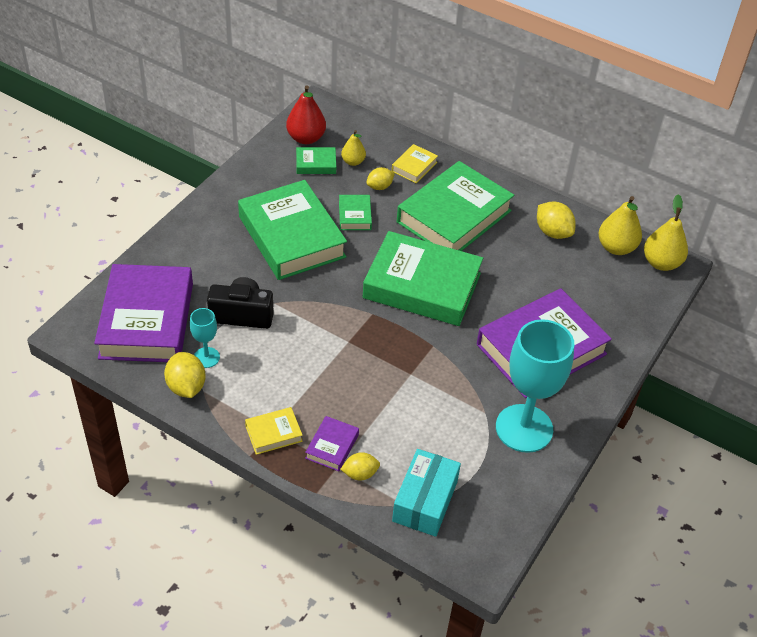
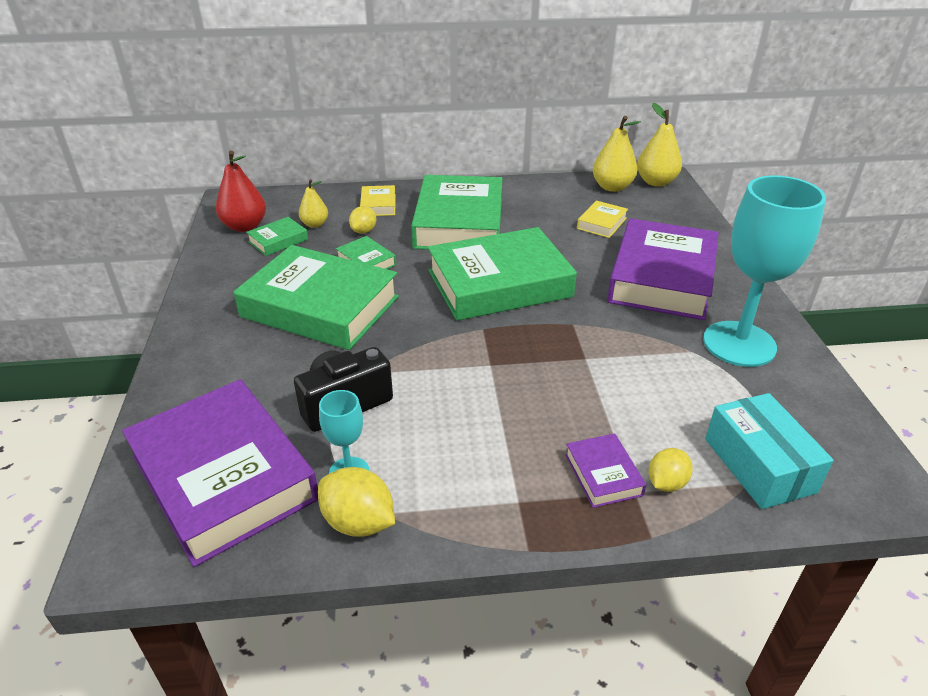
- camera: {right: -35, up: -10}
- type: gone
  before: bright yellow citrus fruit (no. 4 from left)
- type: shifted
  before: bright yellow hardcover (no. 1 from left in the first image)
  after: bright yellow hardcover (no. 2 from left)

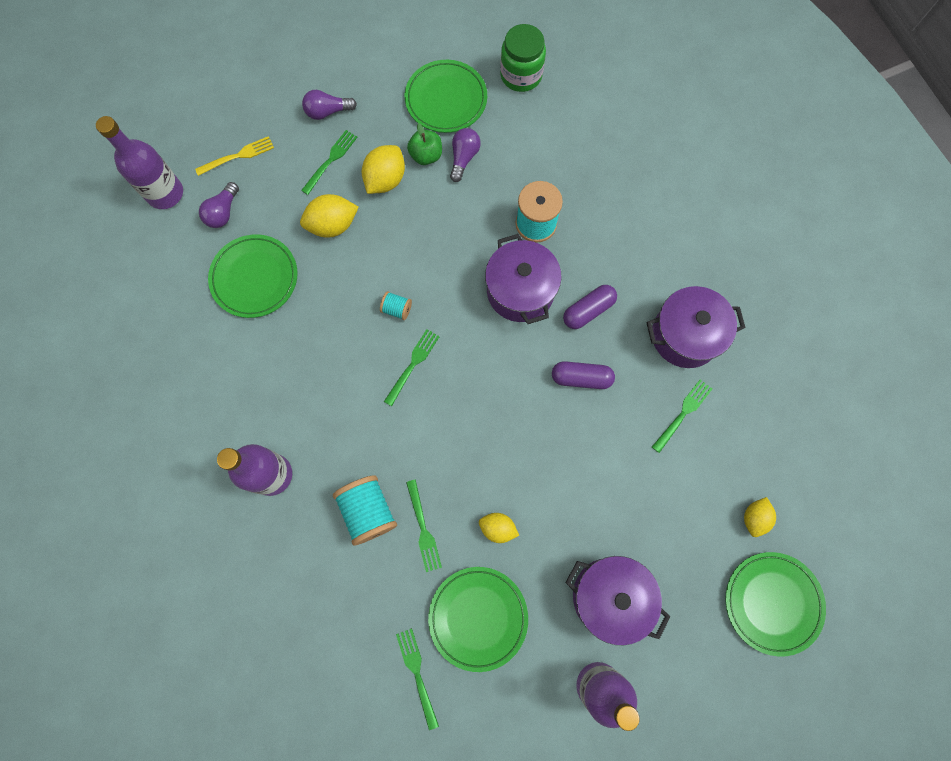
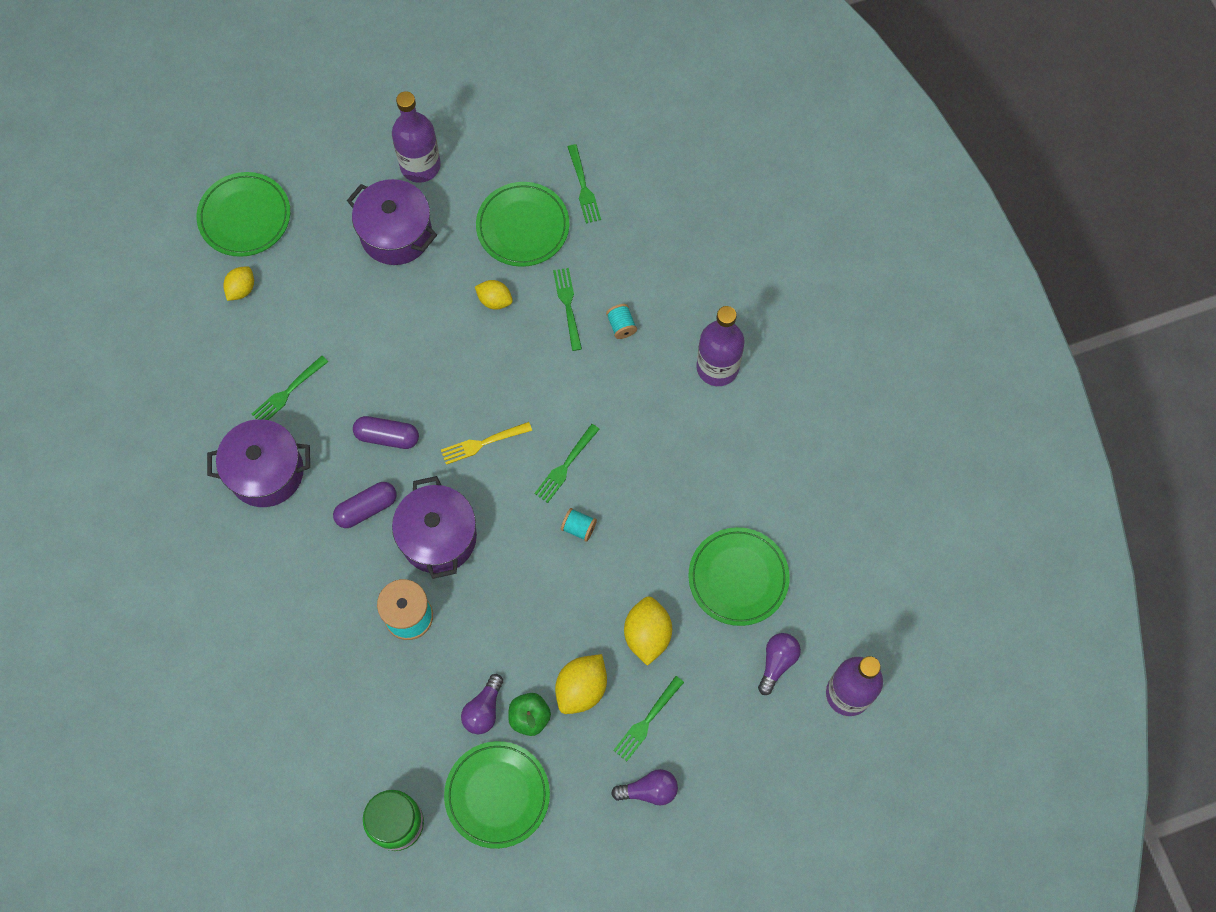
- camera: {right: -175, up: -5}
- type: shifted
  before: bright yellow fork
- type: rotated
  before: bright yellow citrus fruit (no. 1 from left in the first image)
  turn: -75
- type: scaled
  before: aqua reel of thread (no. 1 from left in the first image)
  scale: 0.51

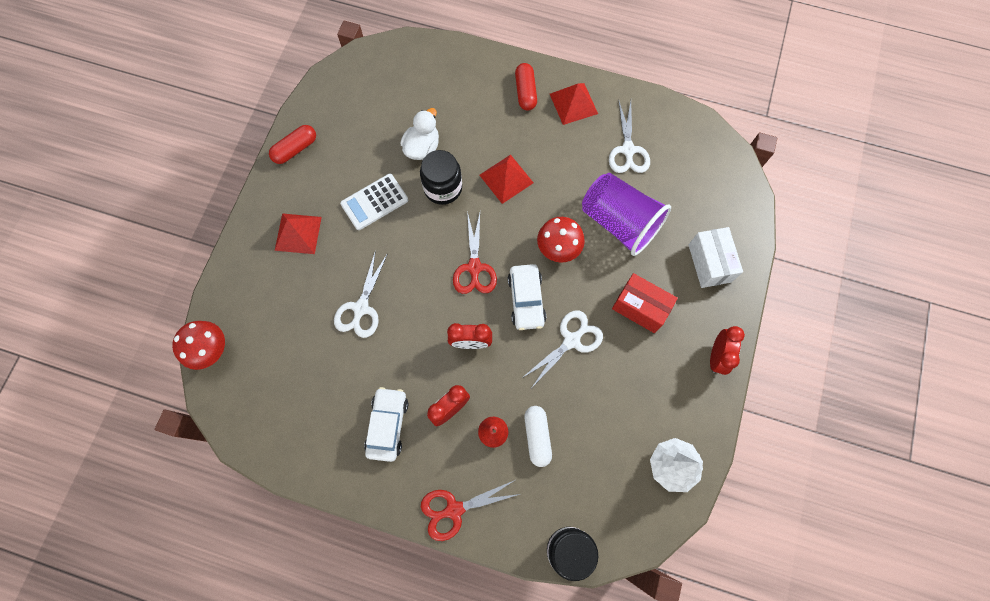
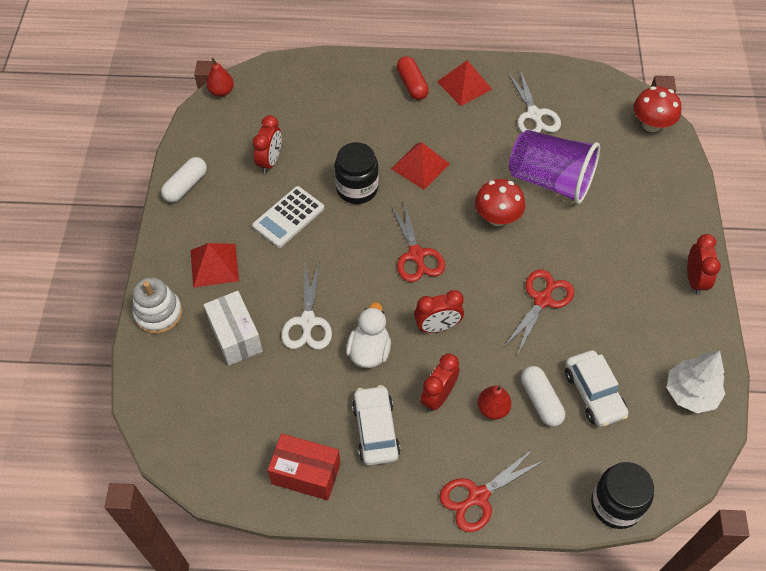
- camera: {right: -15, up: -15}
- type: new
  after: pure white stacking rings
- type: new
  after: scarlet toy pear (no. 1 from left)
- type: new
  after: scarlet clock (no. 1 from left)
- type: shifted
  before: scarlet mushroom (no. 1 from left in the first image)
  after: scarlet mushroom (no. 2 from left)
- type: shifted
  before: pure white toy duck
- type: shifted
  before: pure white toy car (no. 2 from left)
- type: shifted
  before: scarlet box
- type: shifted
  before: pure white box
- type: repainted
  before: scarlet pill (no. 1 from left)
  after: pure white pill (no. 1 from left)
- type: repainted
  before: pure white scissors (no. 2 from left)
  after: scarlet scissors (no. 3 from left)

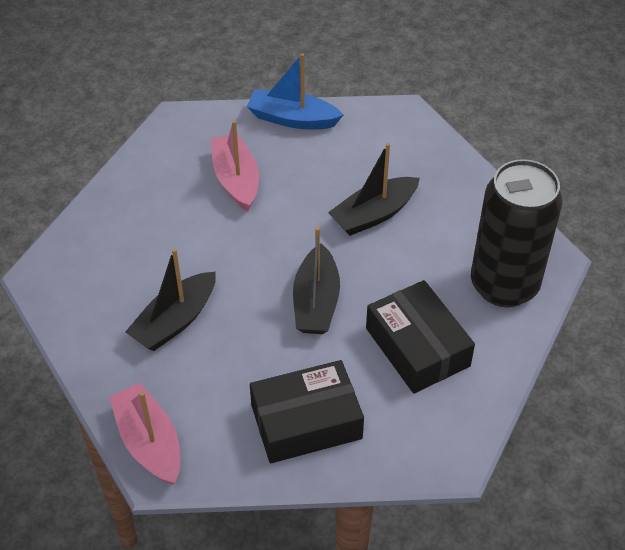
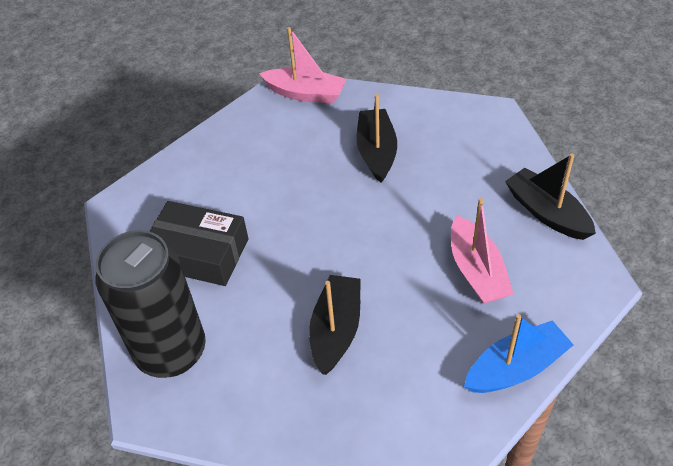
- camera: {right: 140, up: 0}
- type: gone
  before: jet-black box (no. 1 from left)
- type: shifted
  before: jet-black toy boat (no. 2 from left in the first image)
  after: jet-black toy boat (no. 3 from left)
- type: rotated
  before: rosy toy boat (no. 2 from left)
  turn: 45

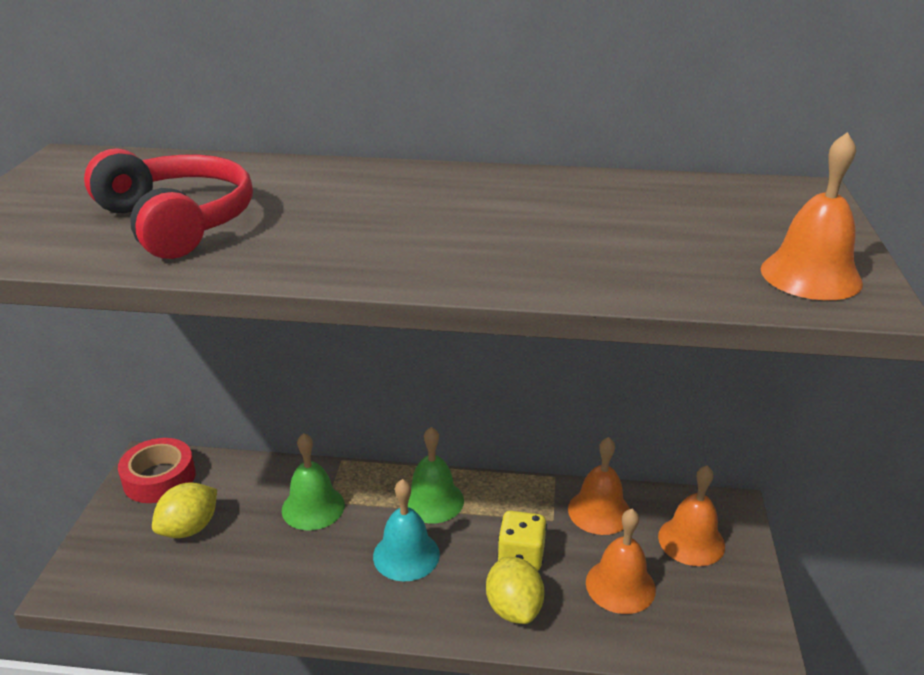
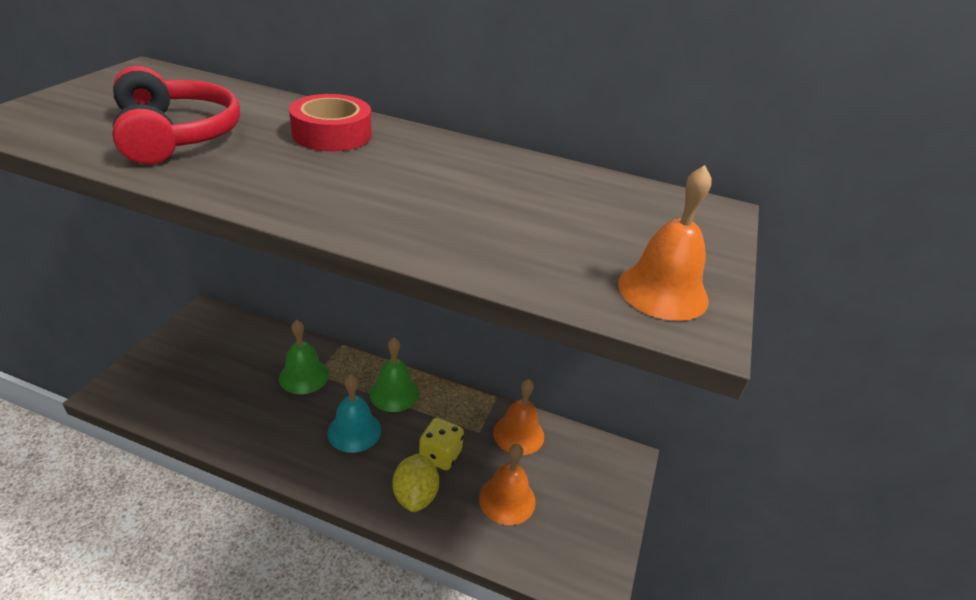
- camera: {right: 10, up: 5}
- type: gone
  before: bright yellow citrus fruit (no. 1 from left)
- type: gone
  before: bright orange school bell (no. 3 from left)
- type: shifted
  before: scarlet sticky tape

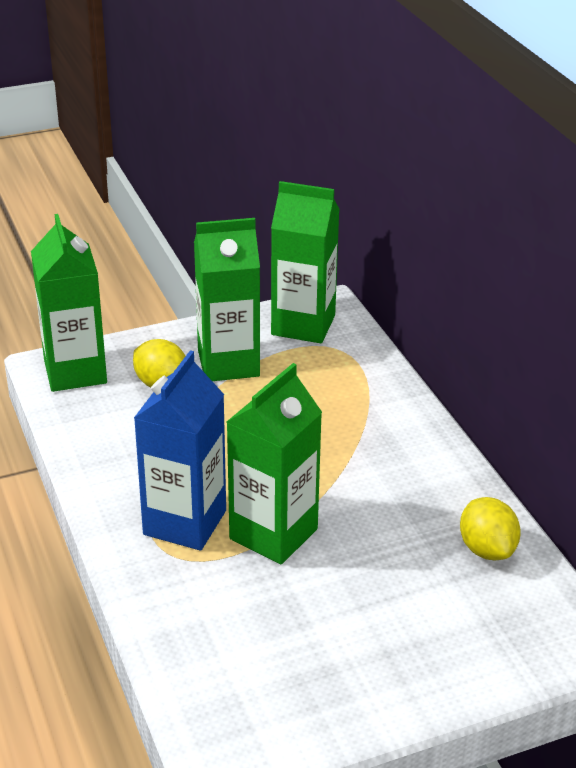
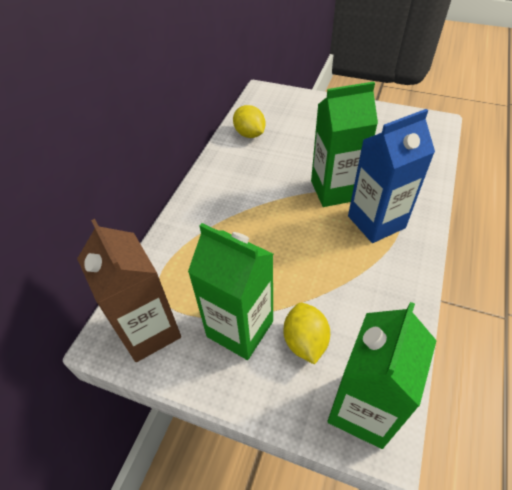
- camera: {right: -135, up: 15}
- type: repainted
  before: emerald carton (no. 4 from left)
  after: dark brown carton
- type: rotated
  before: bright yellow citrus fruit (no. 2 from left in the first image)
  turn: -60

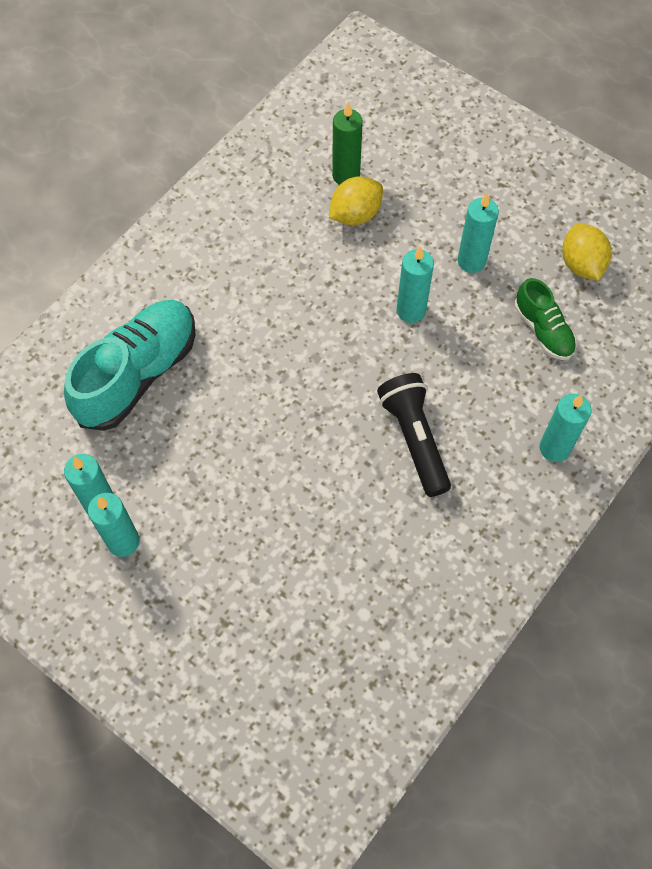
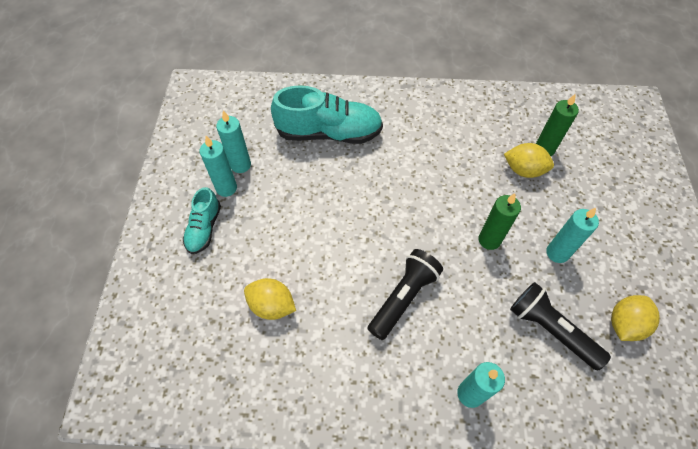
- camera: {right: 55, up: -5}
- type: new
  after: aqua lace-up shoe (no. 1 from left)
- type: new
  after: bright yellow citrus fruit (no. 1 from left)
- type: swapped
  before: emerald lace-up shoe
  after: jet-black flashlight (no. 2 from left)
- type: repainted
  before: aqua candle (no. 3 from left)
  after: emerald candle (no. 1 from left)

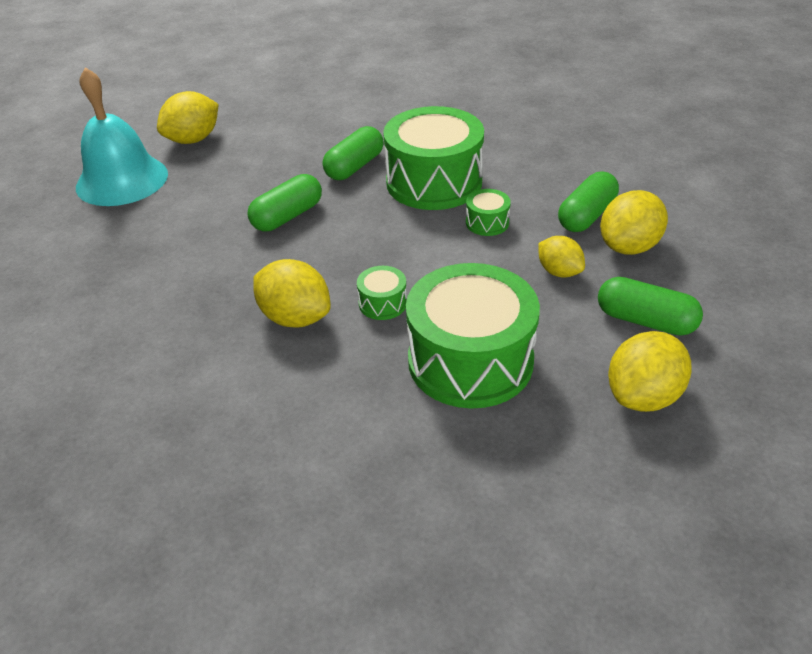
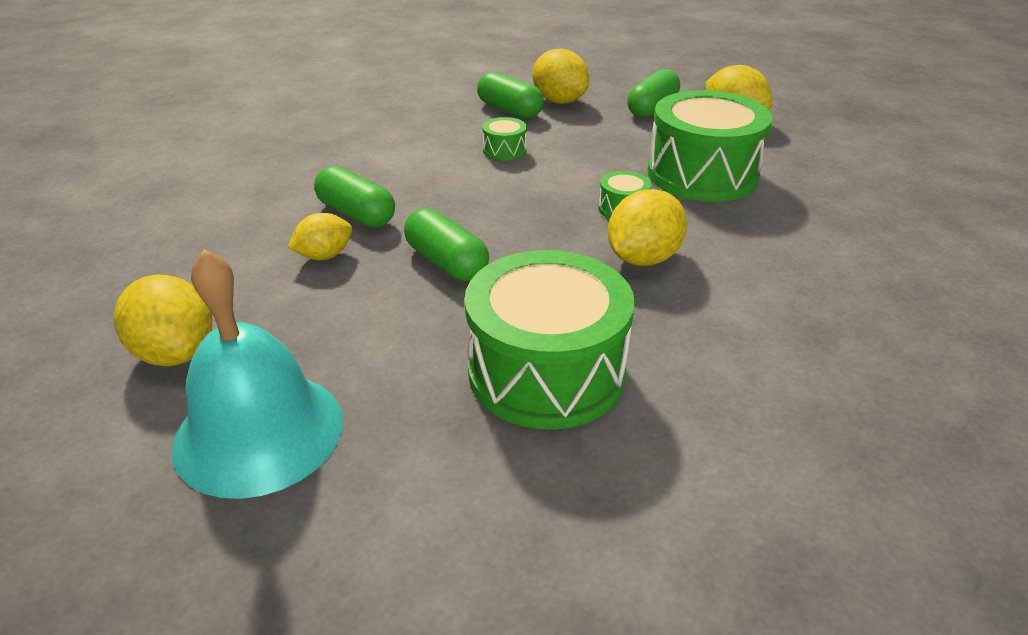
- camera: {right: -85, up: -5}
- type: shifted
  before: emerald drum (no. 2 from left)
- type: shifted
  before: bright yellow citrus fruit (no. 3 from left in the first image)
  after: bright yellow citrus fruit (no. 2 from left)

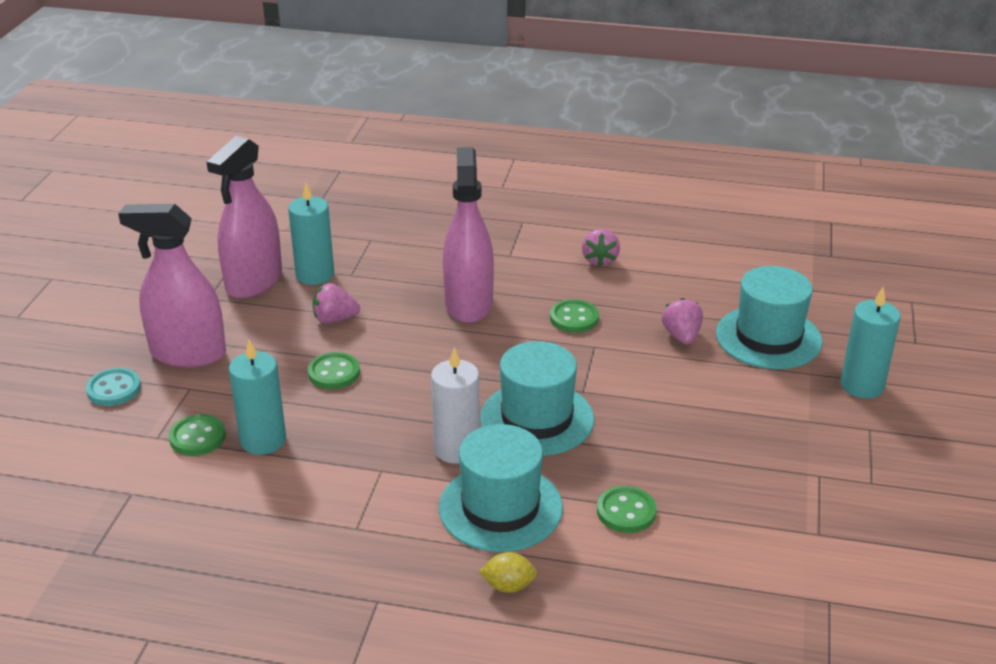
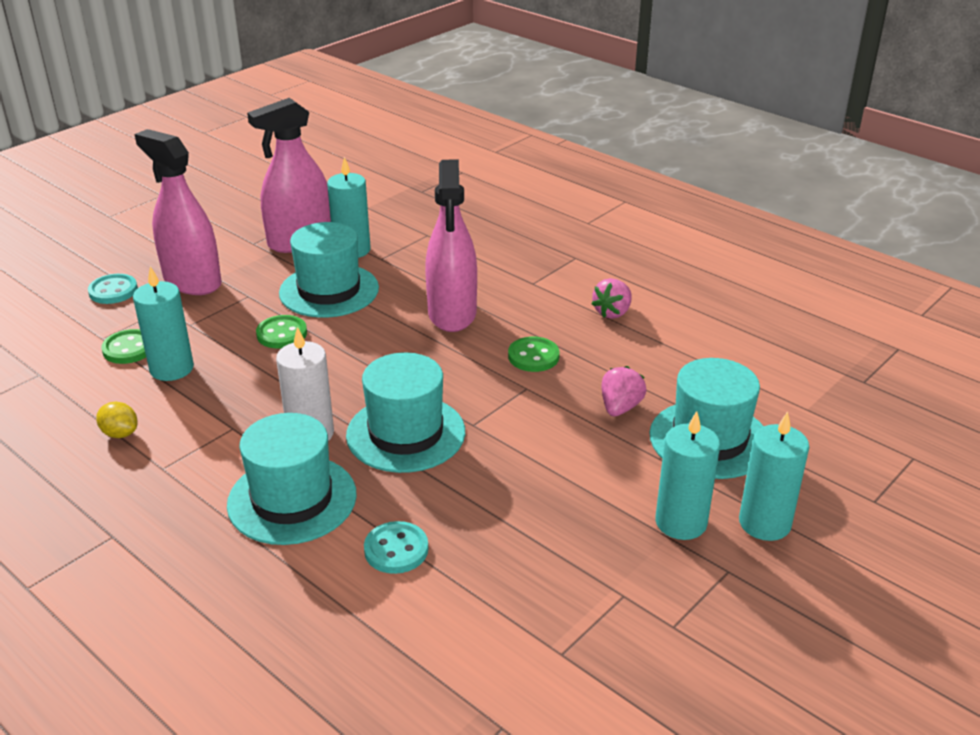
- camera: {right: 30, up: 0}
- type: new
  after: aqua candle (no. 3 from left)
- type: shifted
  before: bright yellow citrus fruit
- type: swapped
  before: rosy toy strawberry (no. 1 from left)
  after: aqua hat (no. 2 from left)
- type: repainted
  before: emerald sewing button (no. 4 from left)
  after: aqua sewing button (no. 2 from left)
- type: rotated
  before: rosy spray bottle (no. 3 from left)
  turn: 150

